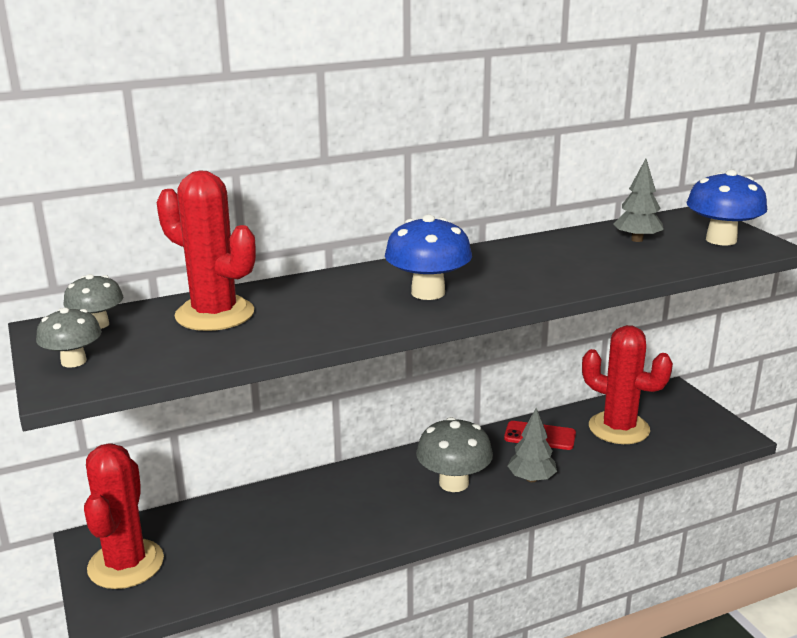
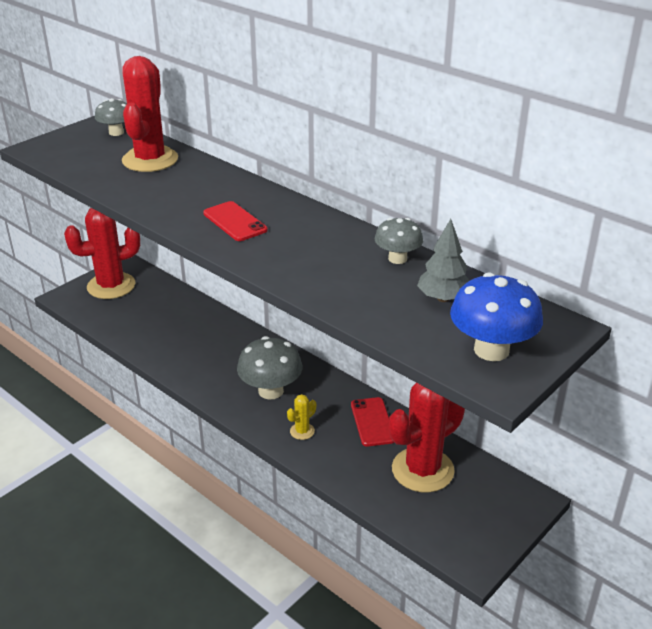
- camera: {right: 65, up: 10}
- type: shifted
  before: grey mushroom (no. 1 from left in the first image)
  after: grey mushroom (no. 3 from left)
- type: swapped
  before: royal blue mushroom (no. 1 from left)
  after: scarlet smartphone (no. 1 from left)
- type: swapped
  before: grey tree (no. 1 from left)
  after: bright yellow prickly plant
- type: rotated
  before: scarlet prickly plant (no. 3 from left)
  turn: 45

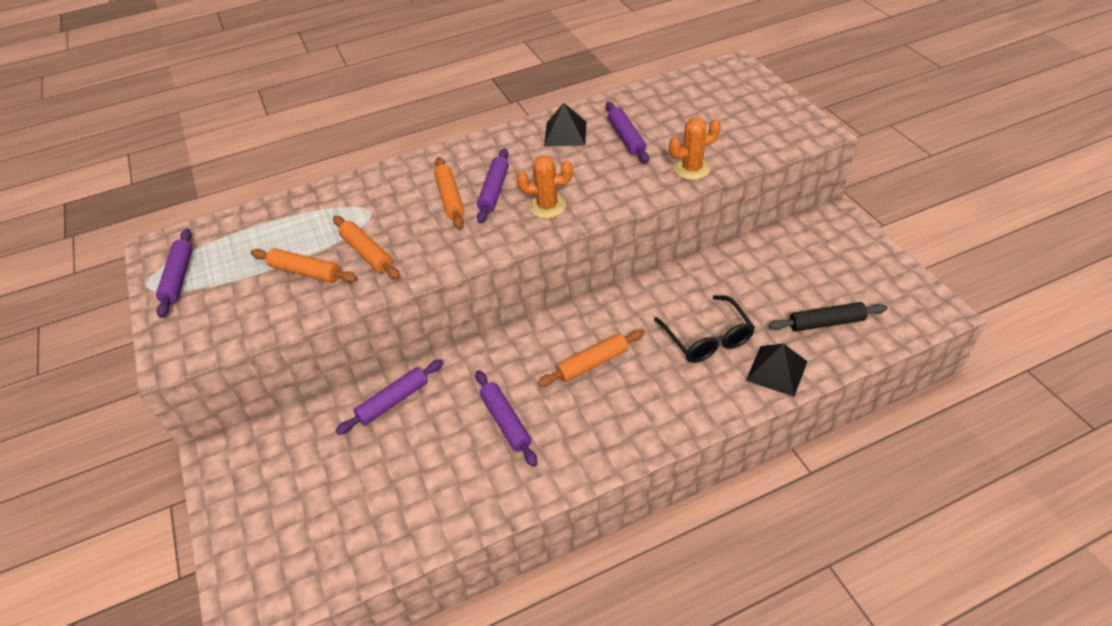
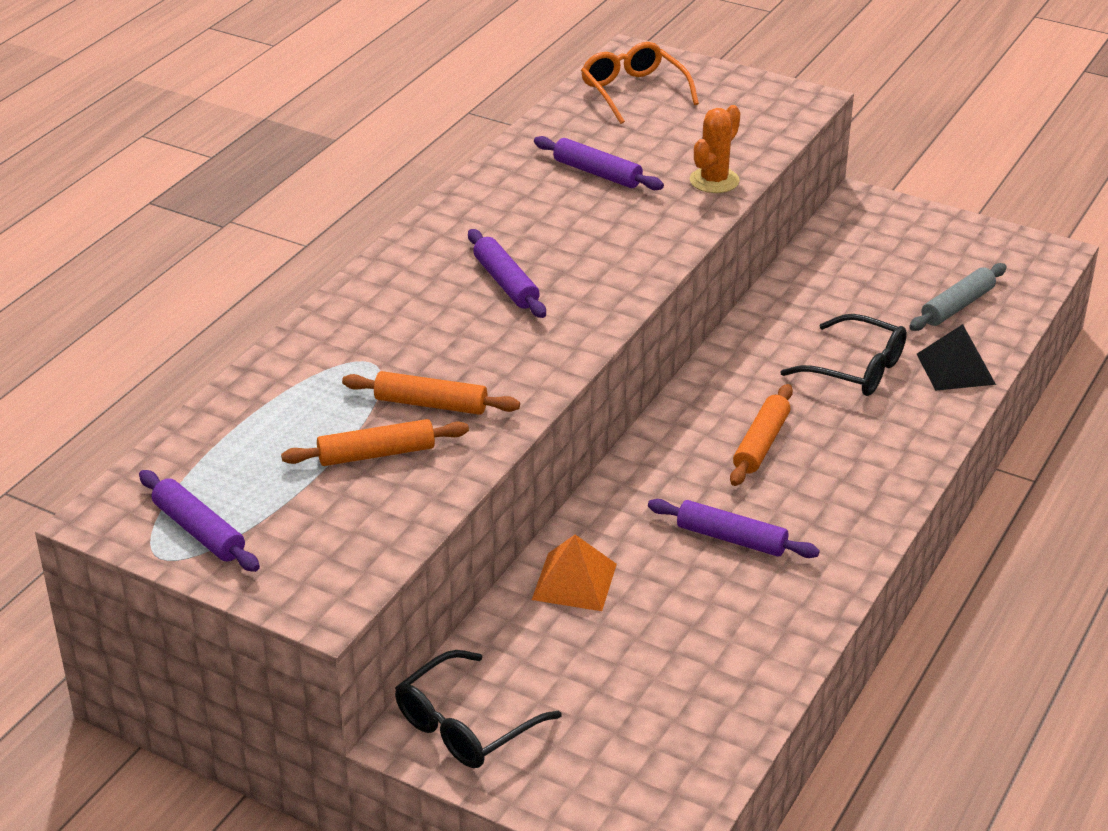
- camera: {right: -40, up: -10}
- type: gone
  before: bright orange pastry roller (no. 3 from left)
- type: gone
  before: bright orange prickly plant (no. 1 from left)
- type: gone
  before: jet-black pyramid shape (no. 1 from left)
- type: new
  after: jet-black spectacles (no. 1 from left)
- type: new
  after: bright orange spectacles
- type: swapped
  before: purple pastry roller (no. 2 from left)
  after: bright orange pyramid shape
- type: repainted
  before: jet-black pastry roller
  after: grey pastry roller

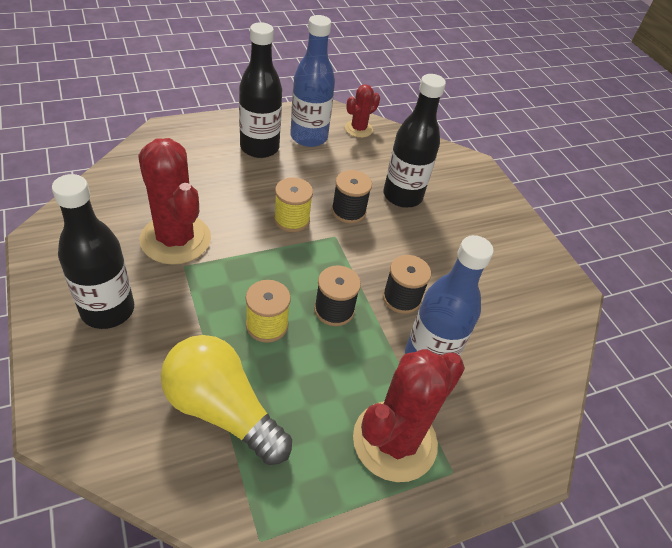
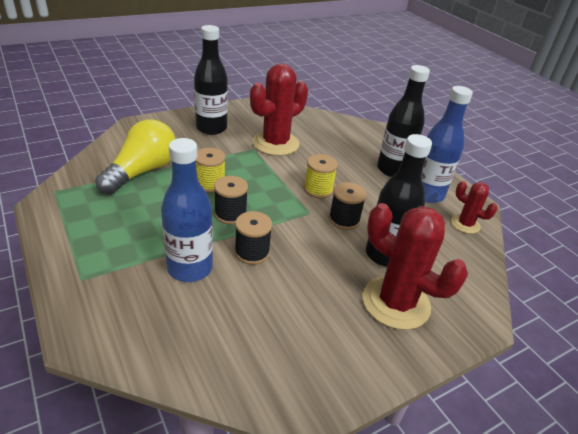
- camera: {right: 85, up: -10}
- type: shifted
  before: scarlet prickly plant (no. 3 from left in the first image)
  after: scarlet prickly plant (no. 2 from left)

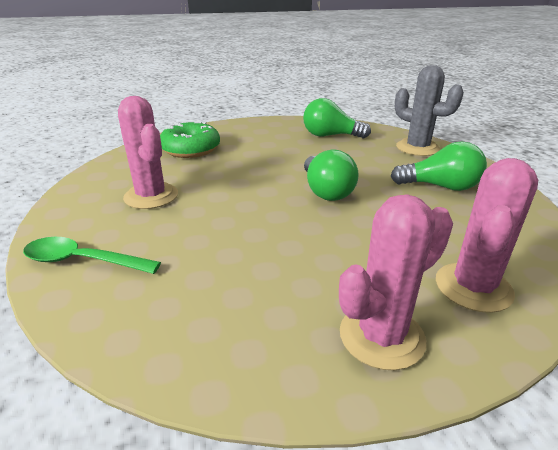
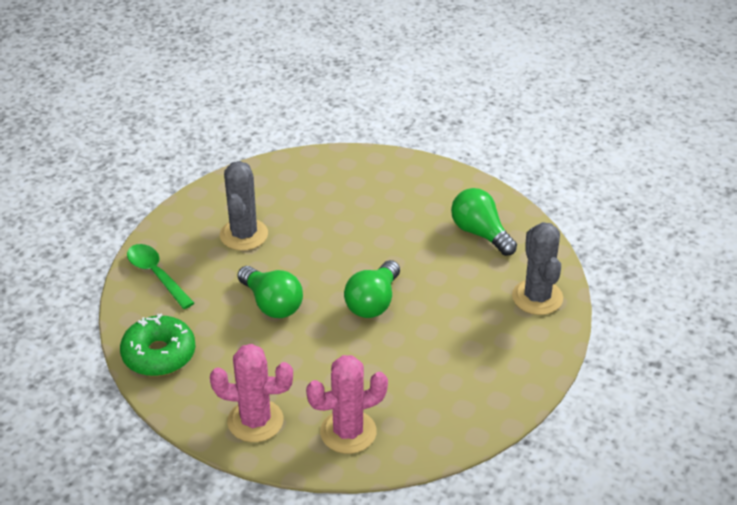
- camera: {right: 40, up: 10}
- type: shifted
  before: emerald donut
- type: shifted
  before: emerald light bulb (no. 3 from left in the first image)
  after: emerald light bulb (no. 1 from left)
- type: repainted
  before: rosy prickly plant (no. 1 from left)
  after: grey prickly plant (no. 1 from left)

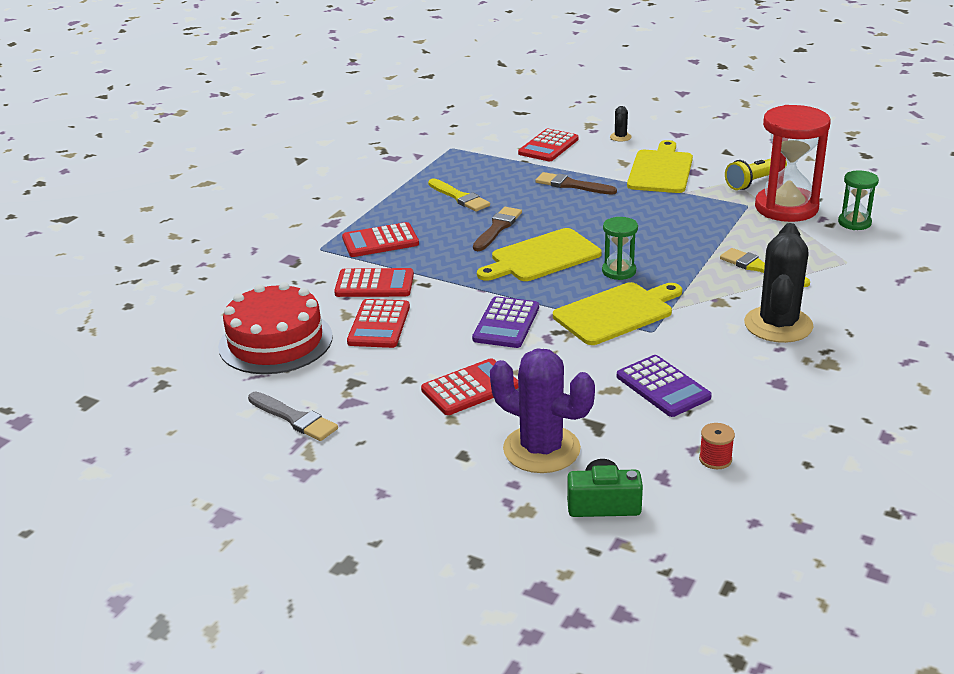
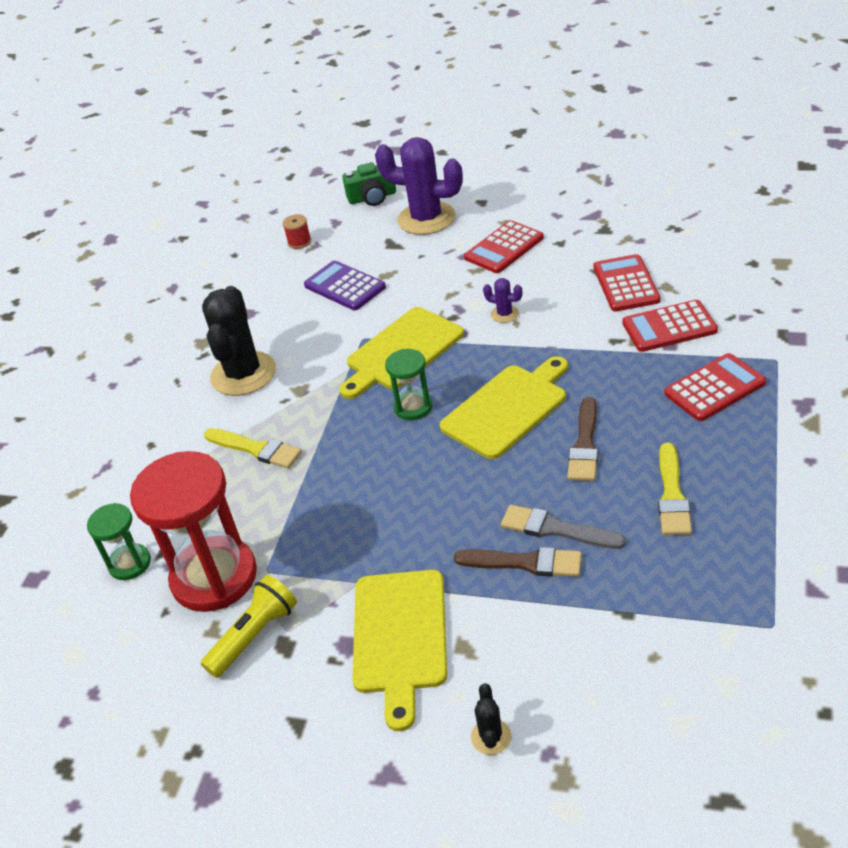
- camera: {right: 170, up: 10}
- type: gone
  before: scarlet gateau
- type: gone
  before: scarlet adding machine (no. 5 from left)
- type: shifted
  before: grey paint brush
- type: swapped
  before: purple adding machine (no. 1 from left)
  after: purple prickly plant (no. 2 from left)
- type: rotated
  before: bright yellow paint brush (no. 1 from left in the first image)
  turn: -120

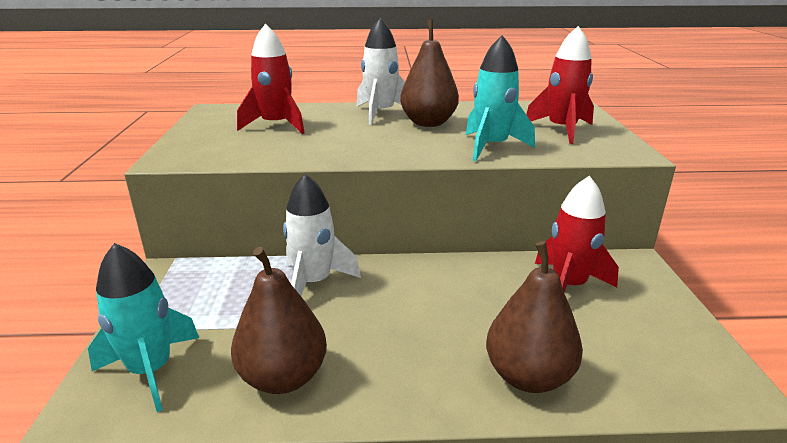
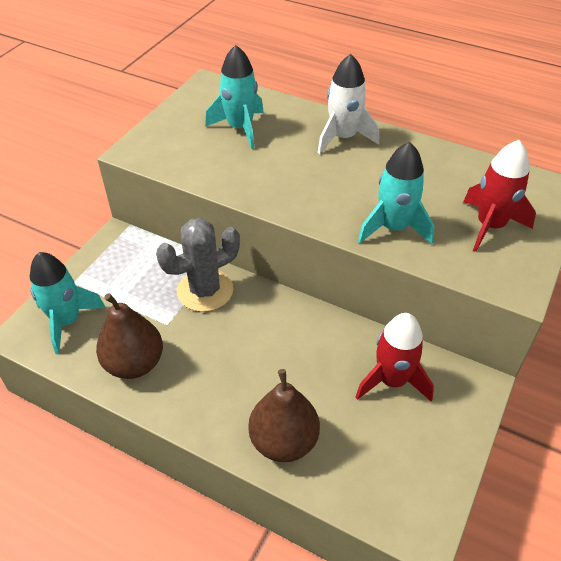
- camera: {right: 30, up: 20}
- type: gone
  before: dark brown toy pear (no. 2 from left)
- type: swapped
  before: pure white toy rocket (no. 1 from left)
  after: grey prickly plant
- type: repainted
  before: scarlet toy rocket (no. 1 from left)
  after: aqua toy rocket (no. 2 from left)

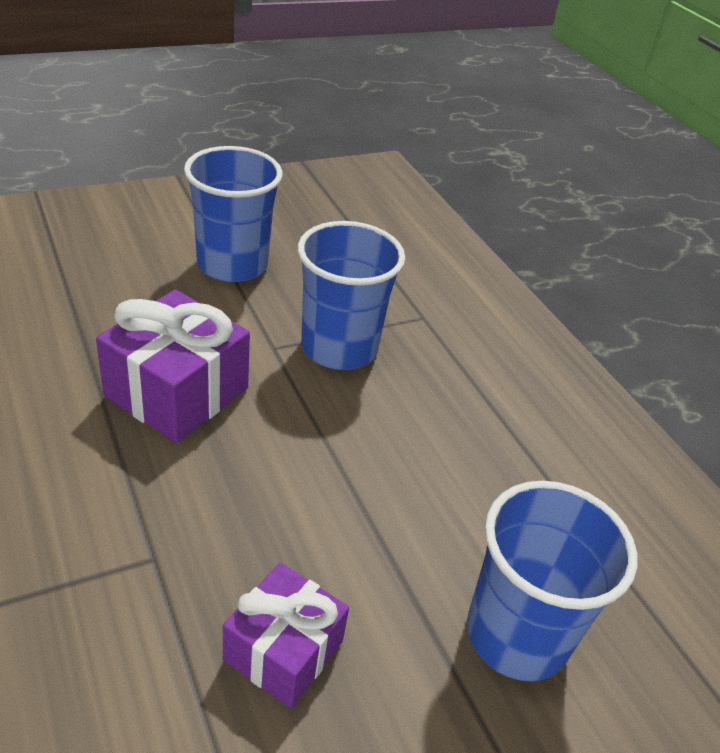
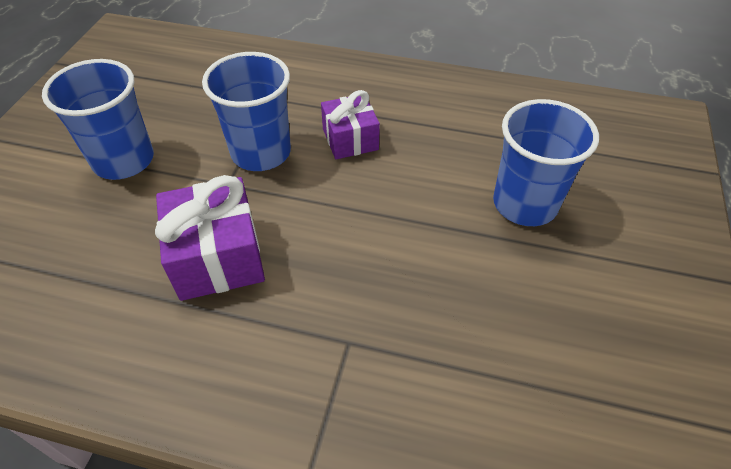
- camera: {right: -45, up: 10}
- type: shifted
  before: purple wrapped gift (no. 2 from left)

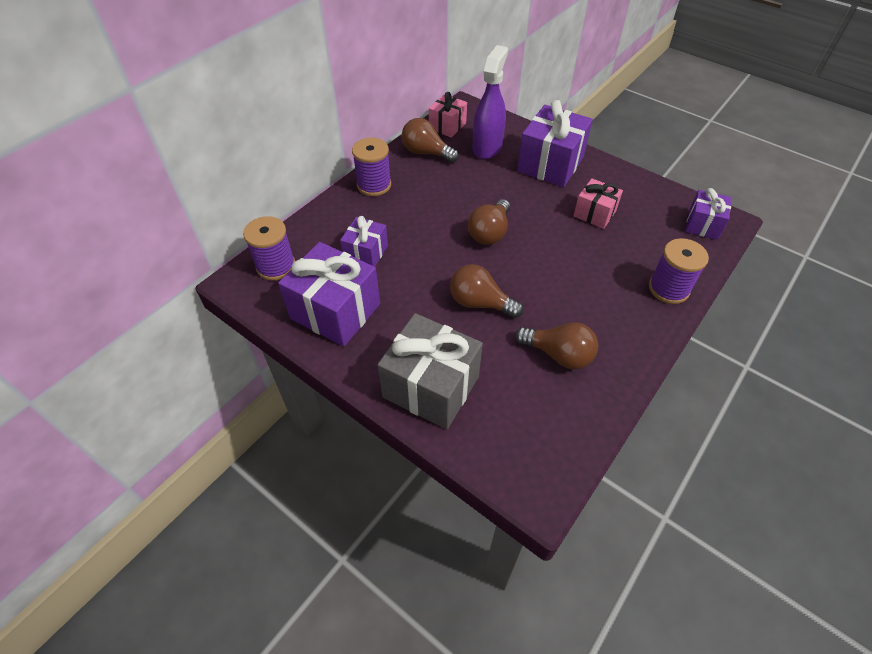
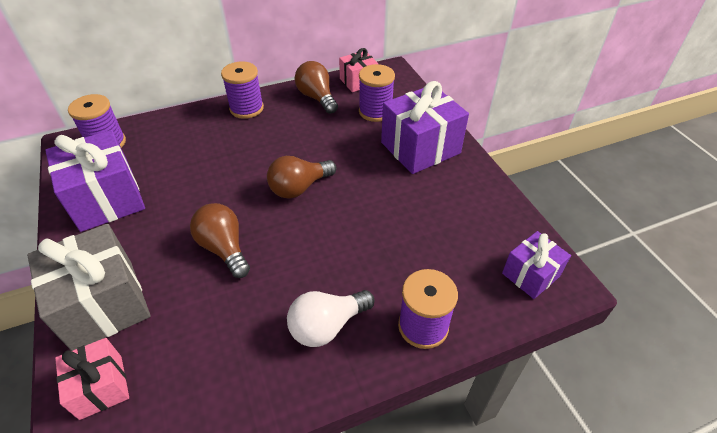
- camera: {right: 30, up: -5}
- type: gone
  before: purple wrapped gift (no. 2 from left)
- type: gone
  before: dark brown light bulb (no. 4 from left)
- type: new
  after: pure white light bulb
- type: shifted
  before: rosy wrapped gift (no. 2 from left in the first image)
  after: rosy wrapped gift (no. 1 from left)
- type: swapped
  before: purple spray bottle
  after: purple reel of thread (no. 3 from left)

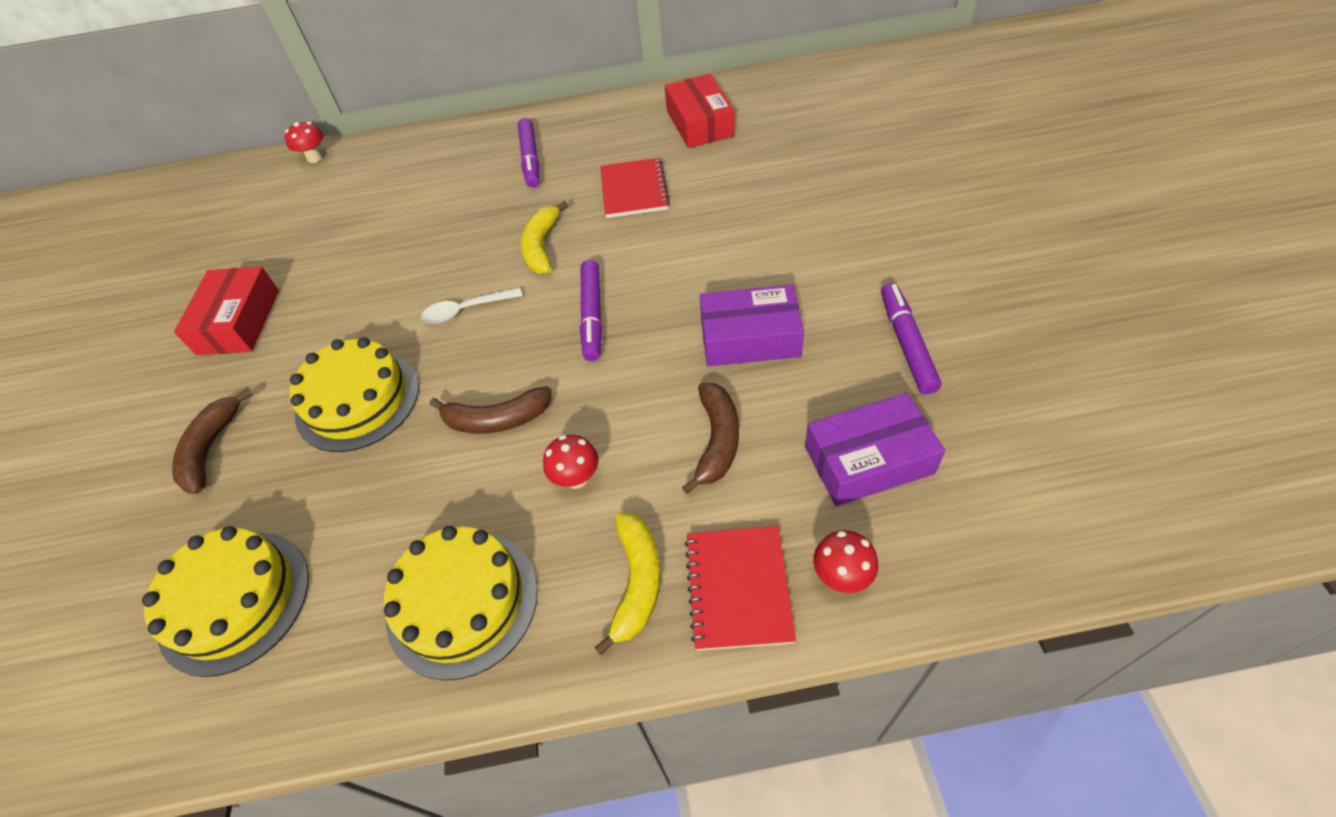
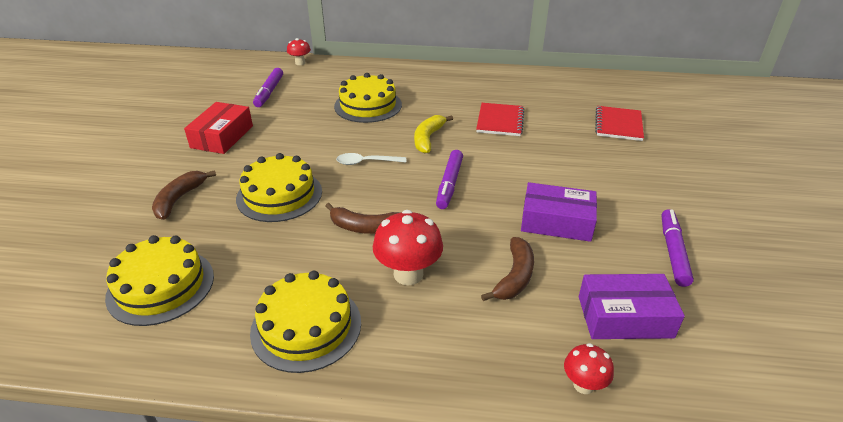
- camera: {right: 10, up: -15}
- type: gone
  before: bright yellow banana (no. 2 from left)
- type: gone
  before: scarlet box (no. 2 from left)
- type: new
  after: bright yellow gateau (no. 4 from left)
- type: shifted
  before: purple felt pen (no. 1 from left)
- type: shifted
  before: scarlet notebook (no. 2 from left)
- type: scaled
  before: scarlet mushroom (no. 2 from left)
  scale: 1.74

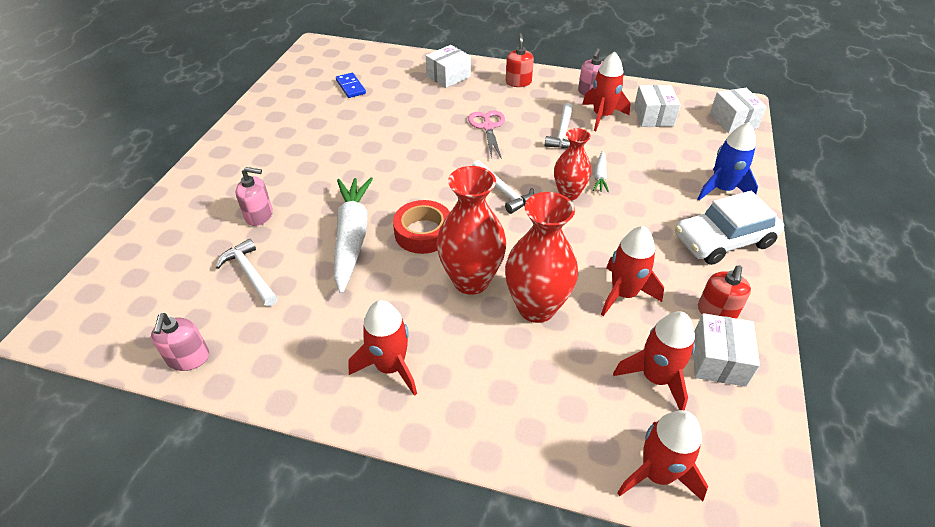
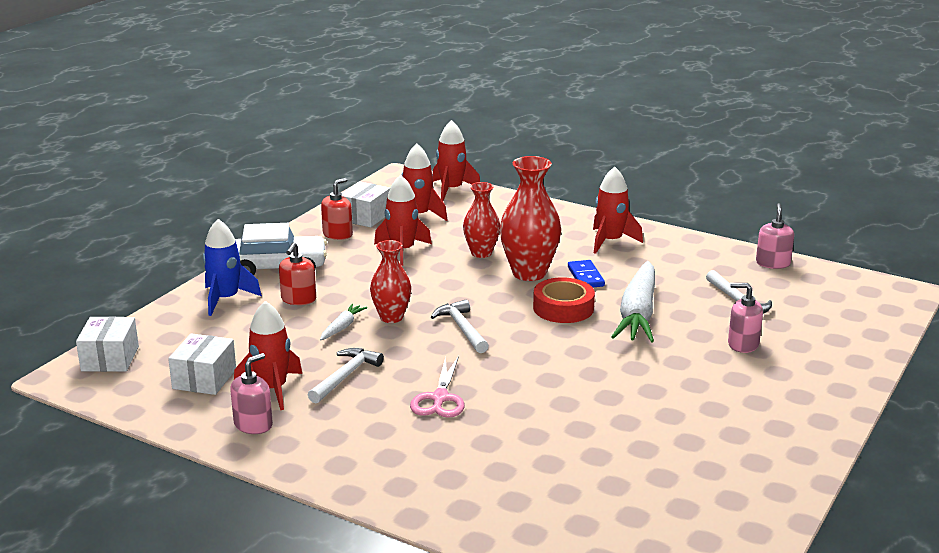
- camera: {right: -165, up: -20}
- type: gone
  before: pure white box (no. 1 from left)
- type: shifted
  before: royal blue domino tile
- type: shifted
  before: scarlet soap dispenser (no. 1 from left)
- type: scaled
  before: scarlet tall vase (no. 2 from left)
  scale: 0.63

